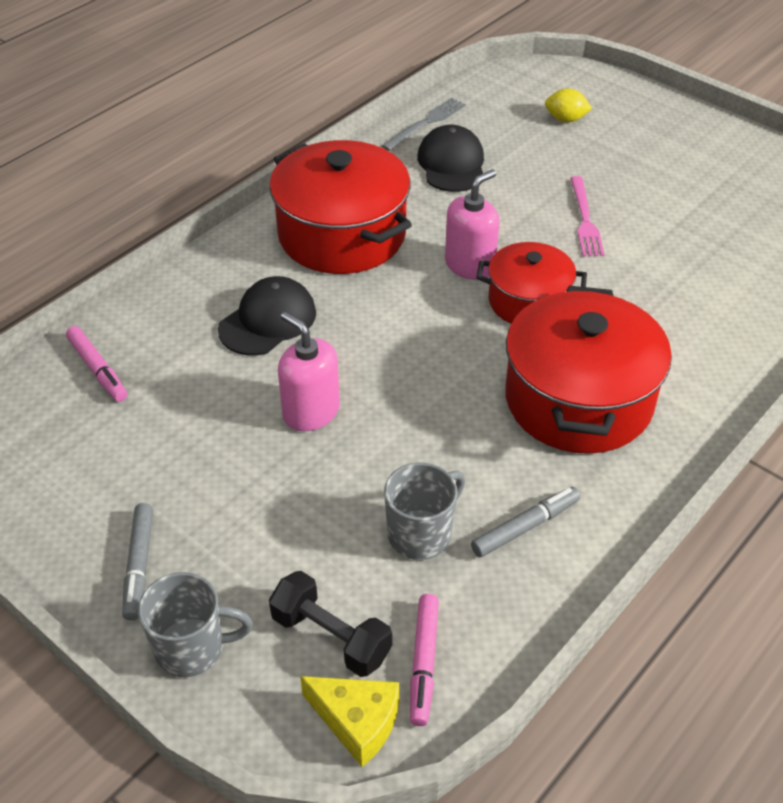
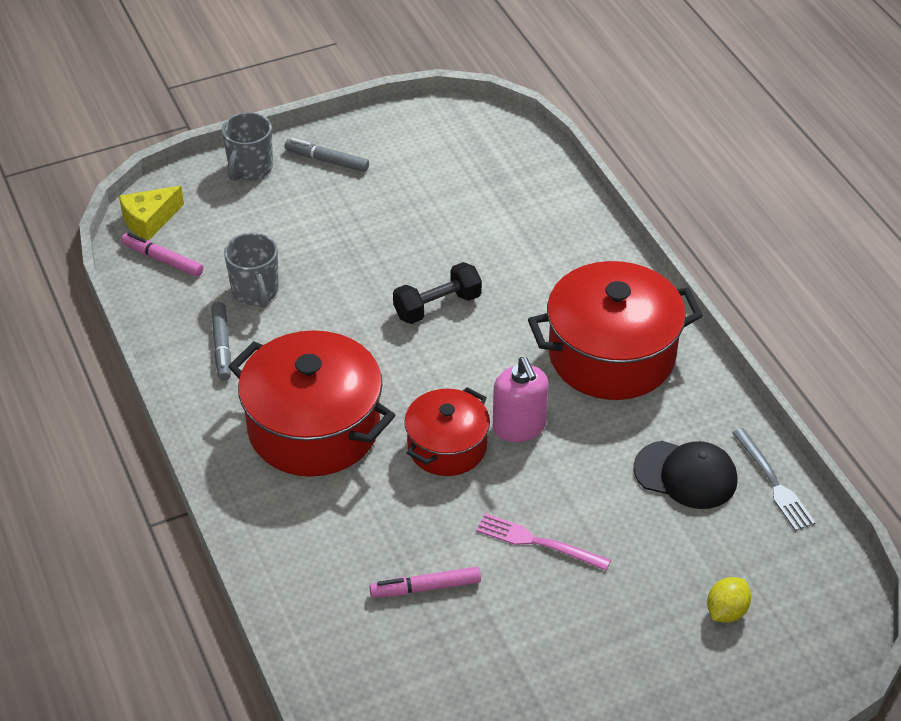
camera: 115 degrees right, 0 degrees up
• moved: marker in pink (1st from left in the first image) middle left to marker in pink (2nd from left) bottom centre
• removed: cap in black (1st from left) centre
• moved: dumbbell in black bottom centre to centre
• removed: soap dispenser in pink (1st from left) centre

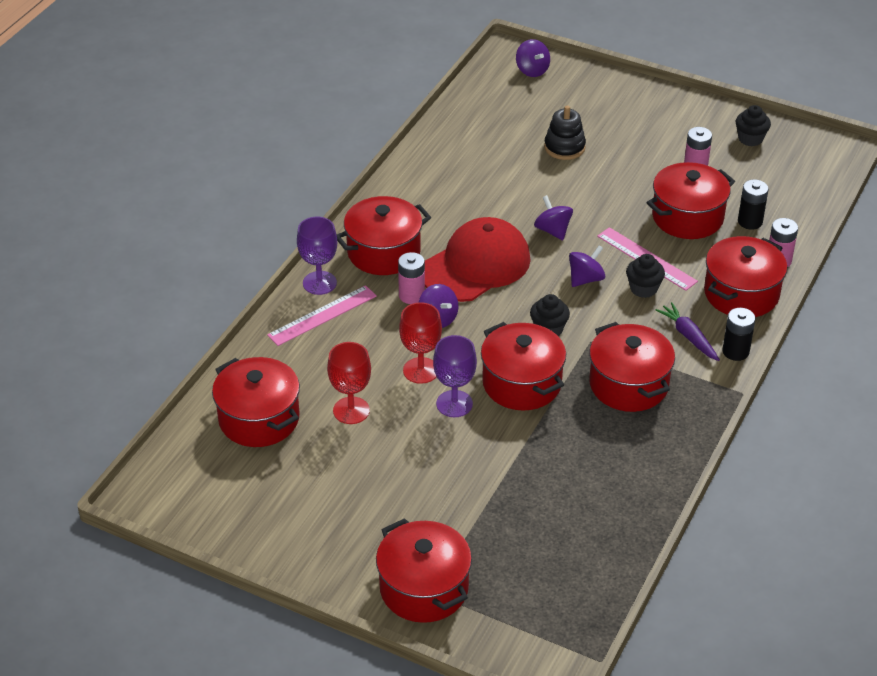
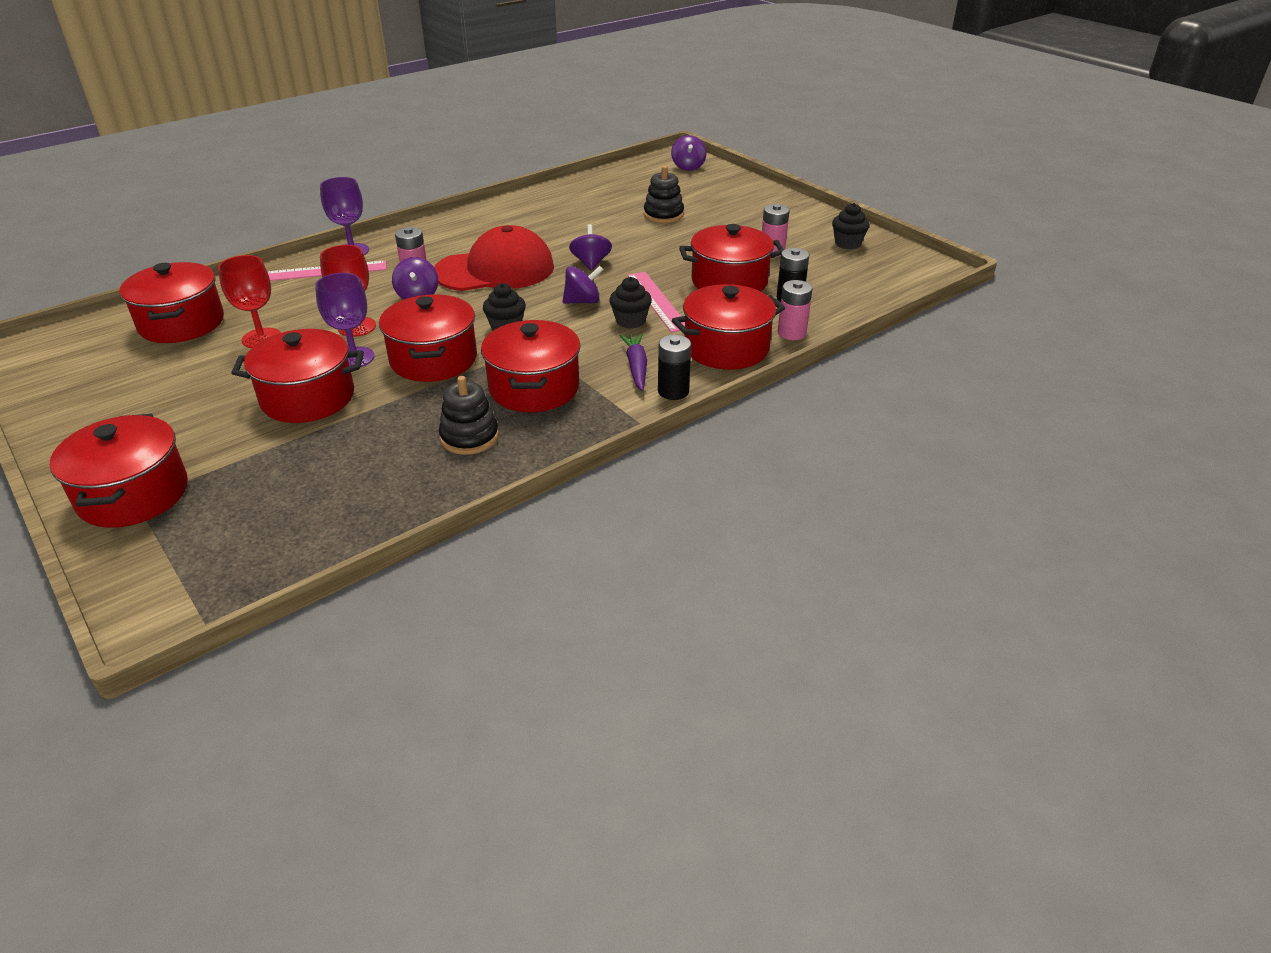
camera: 25 degrees right, 5 degrees down
• moved: pot in red (2nd from left in the first image) centre to pot in red (3rd from left) middle left
• added: stacking toy in black (1st from left) centre

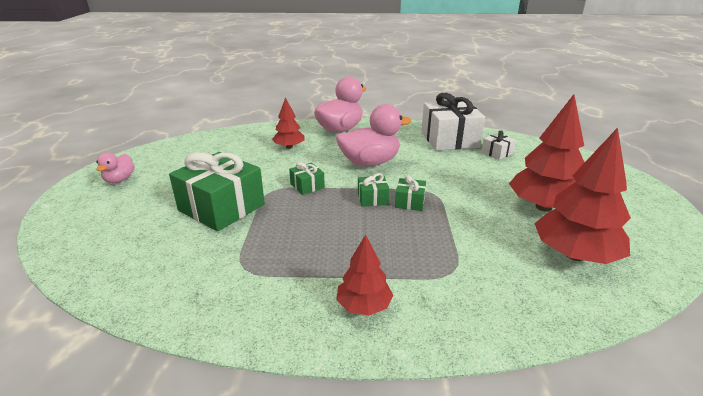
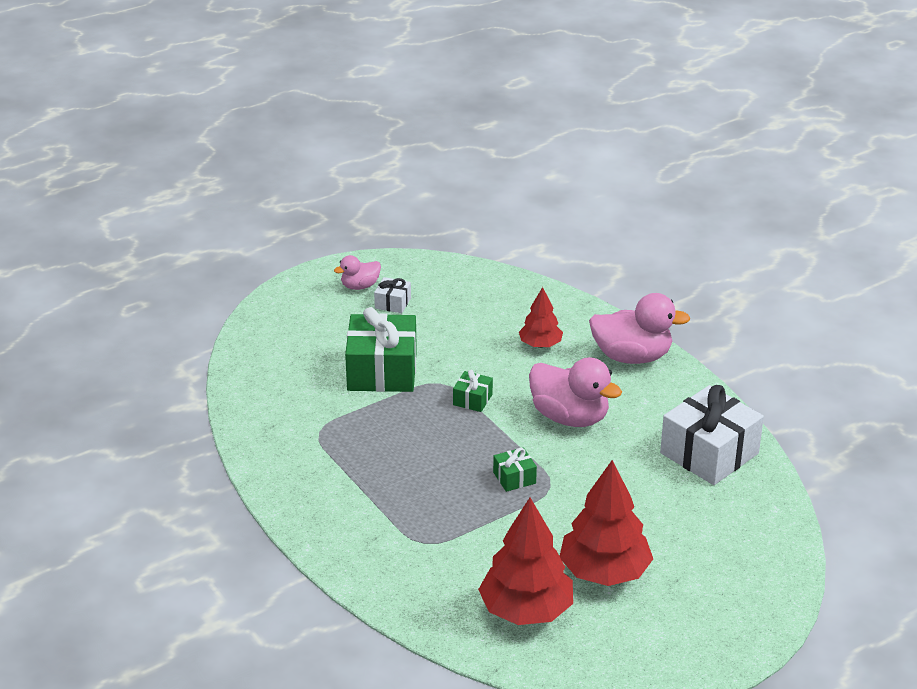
camera: 55 degrees right, 5 degrees up
• removed: tree in red (2nd from left) bottom centre
• removed: gift in green (3rd from left) centre
• moved: gift in white (2nd from left in the first image) middle right to gift in white (1st from left) centre

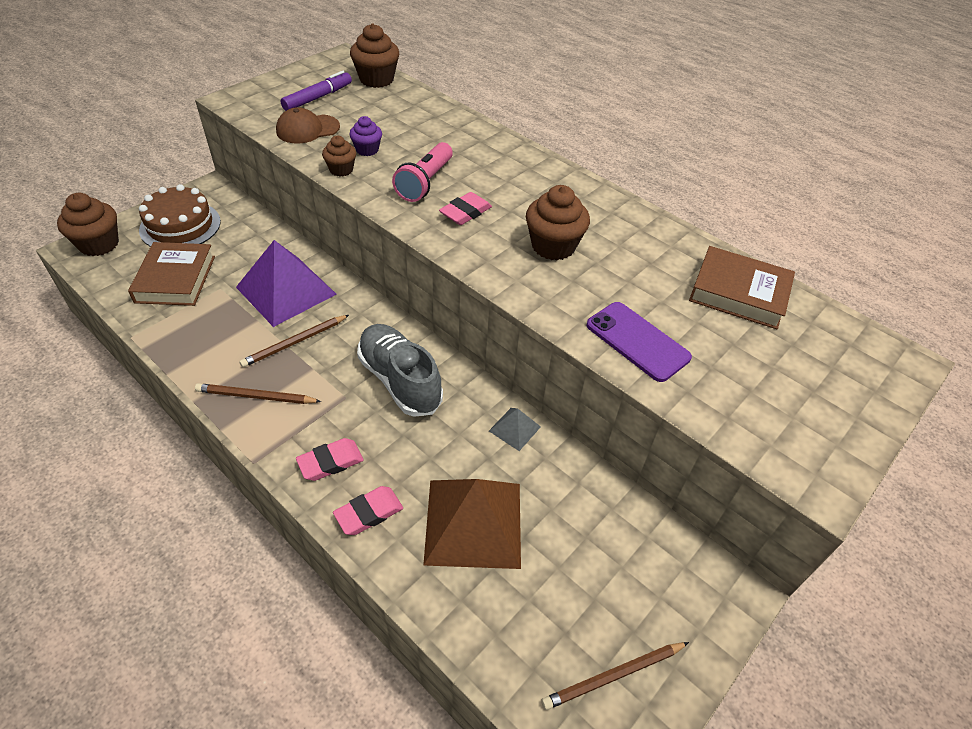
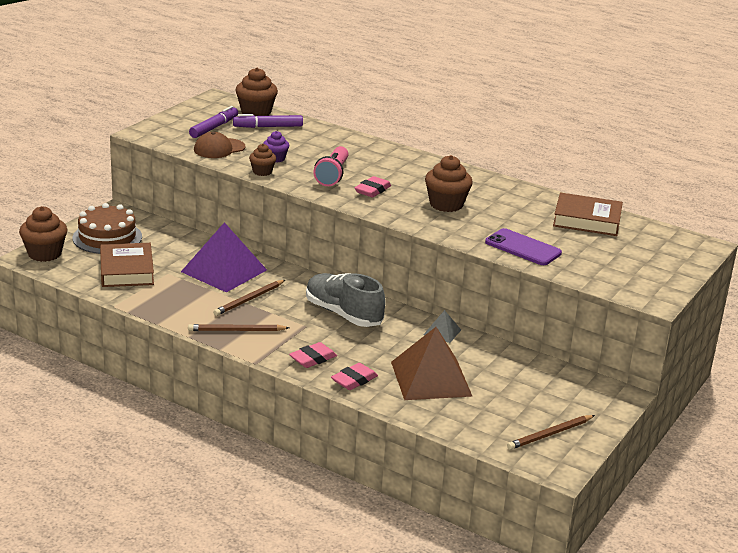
camera: 10 degrees left, 20 degrees down
• added: marker in purple (2nd from left) top centre

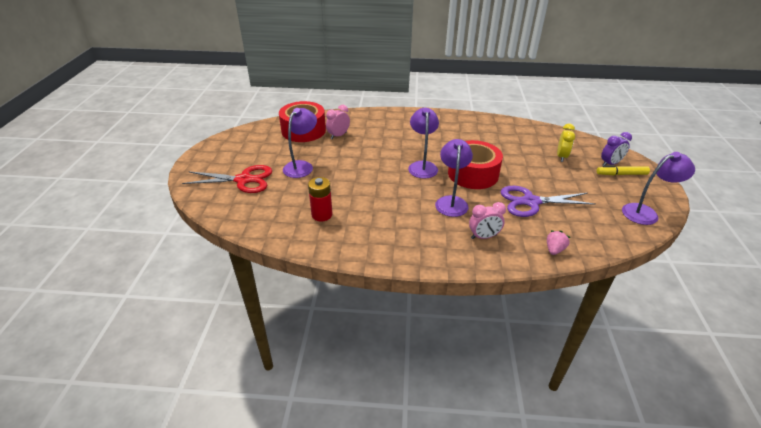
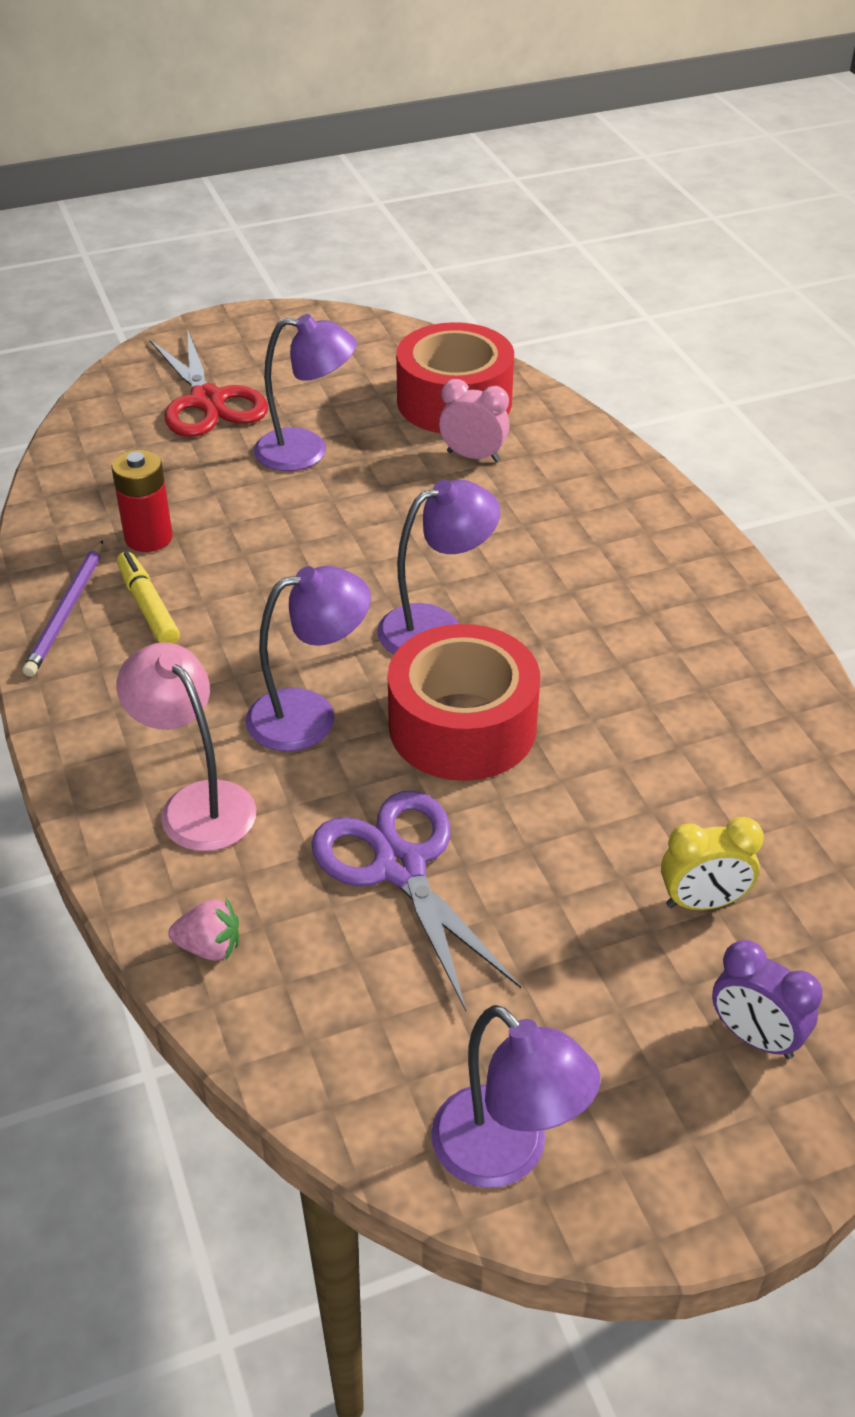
camera: 65 degrees right, 5 degrees up
• replaced: clock in pink (2nd from left) centre to lamp in pink middle left
• moved: marker in yellow middle right to middle left
• added: pencil in purple middle left

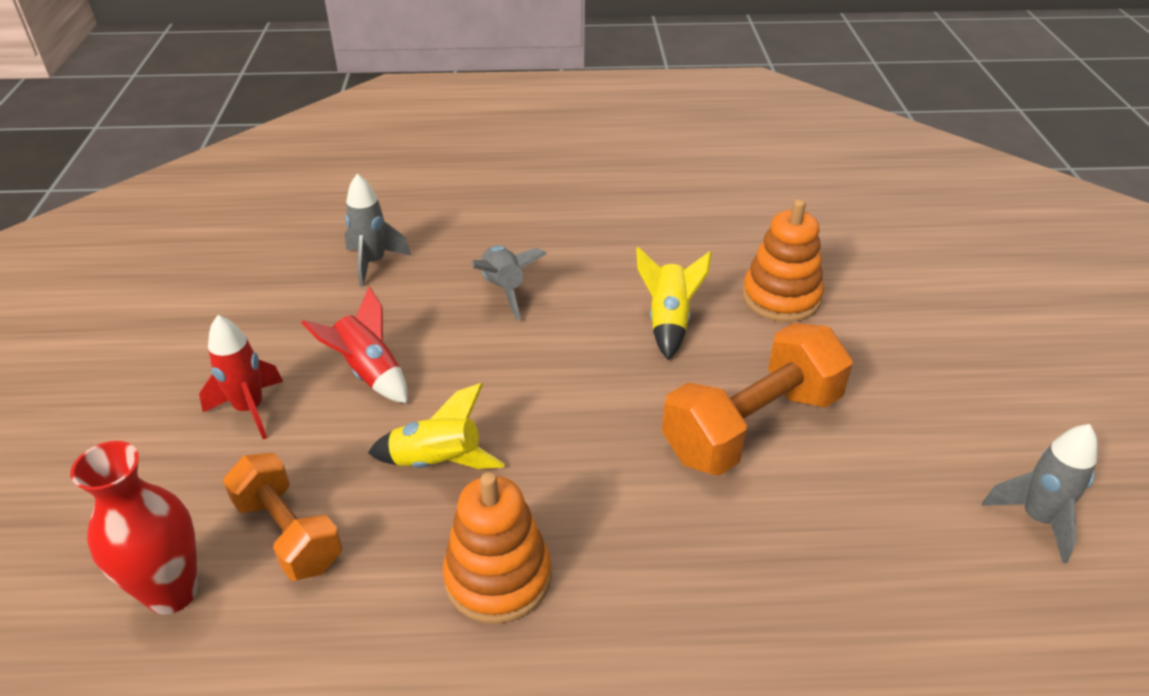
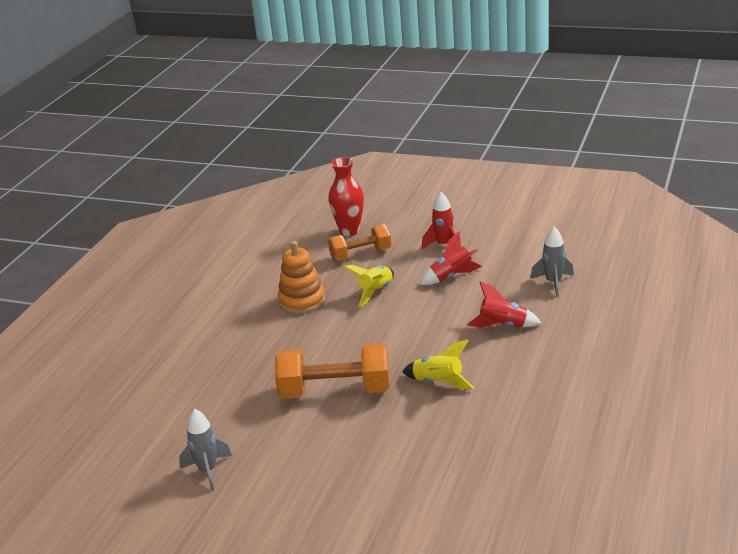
camera: 115 degrees right, 10 degrees down
• recoloured: rocket in grey (2nd from left) centre to rocket in red (3rd from left) middle right
• turned: dumbbell in orange (2nd from left in the first image) centre = bottom centre 75 degrees counterclockwise
• removed: stacking toy in orange (2nd from left) middle right

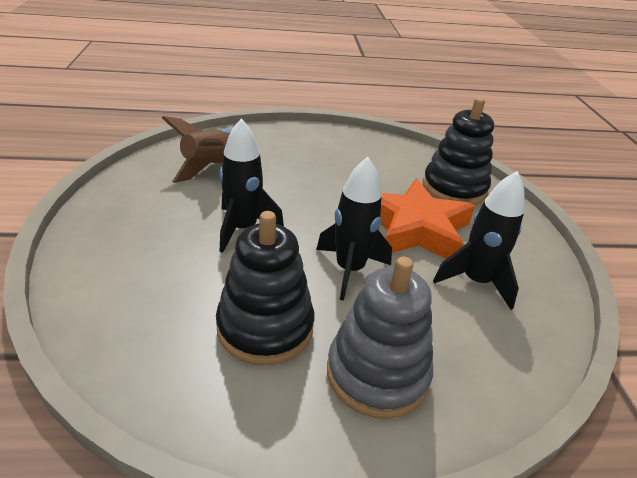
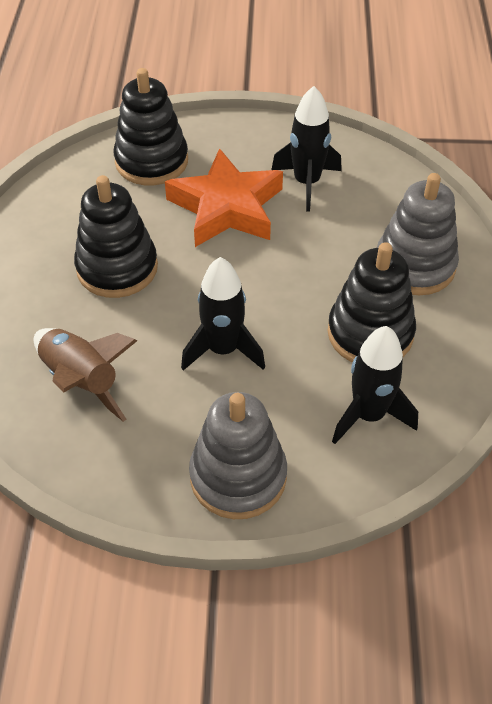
camera: 80 degrees left, 15 degrees up
• moved: rocket in black (2nd from left in the first image) centre to rocket in black (3rd from left) middle right
• added: stacking toy in black (1st from left) middle left
• added: stacking toy in grey (1st from left) centre

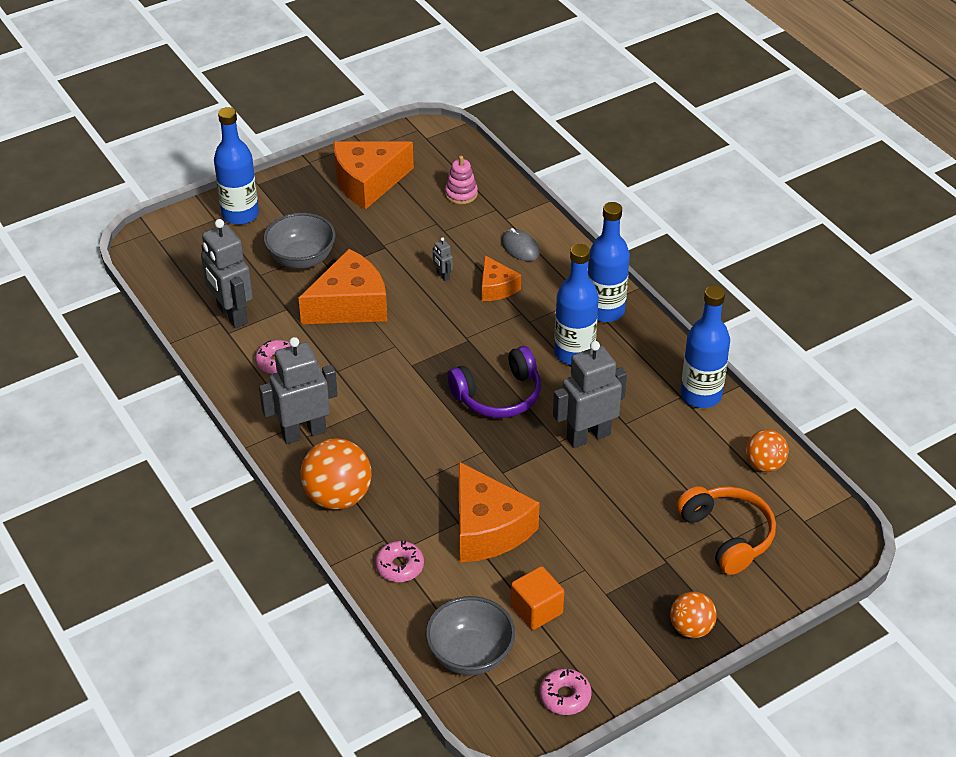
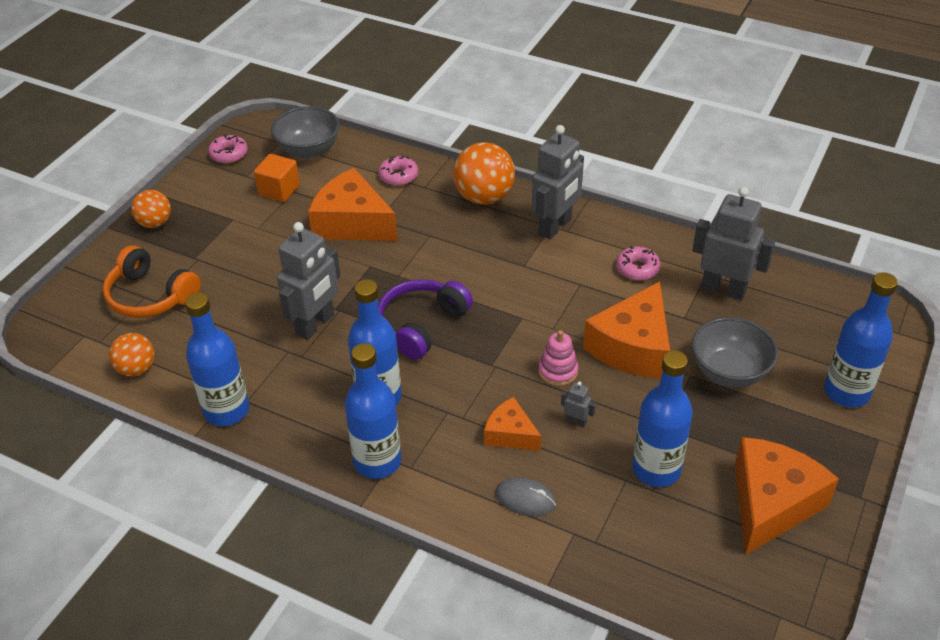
camera: 150 degrees right, 0 degrees up
• moved: stacking toy in pink top centre to centre
• added: bottle in blue (4th from left) middle right

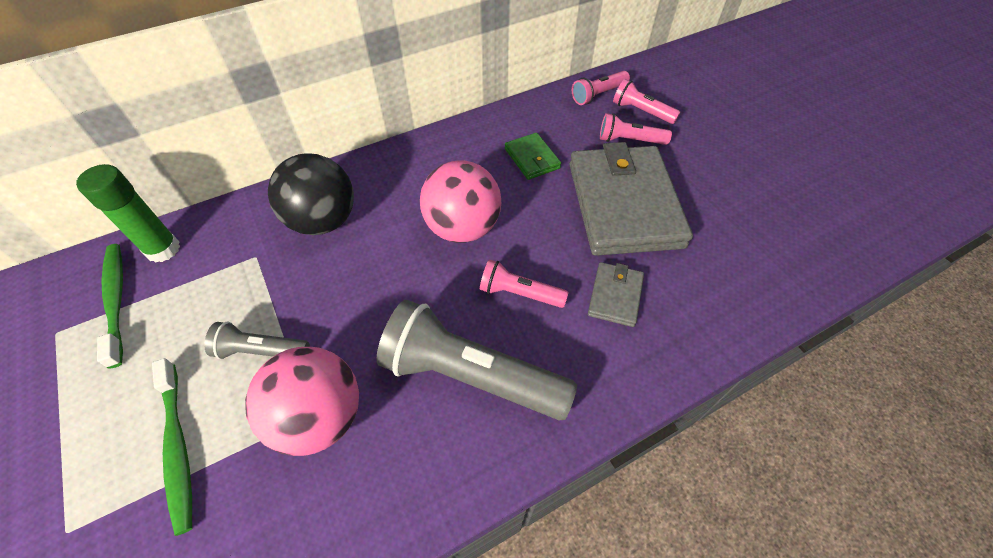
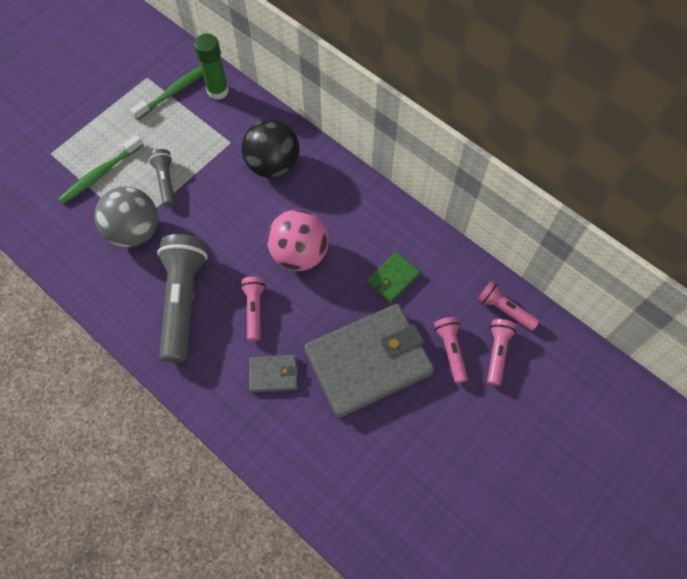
camera: 70 degrees right, 10 degrees up
• recoloured: ball in pink (1st from left) bottom left to ball in grey middle left

